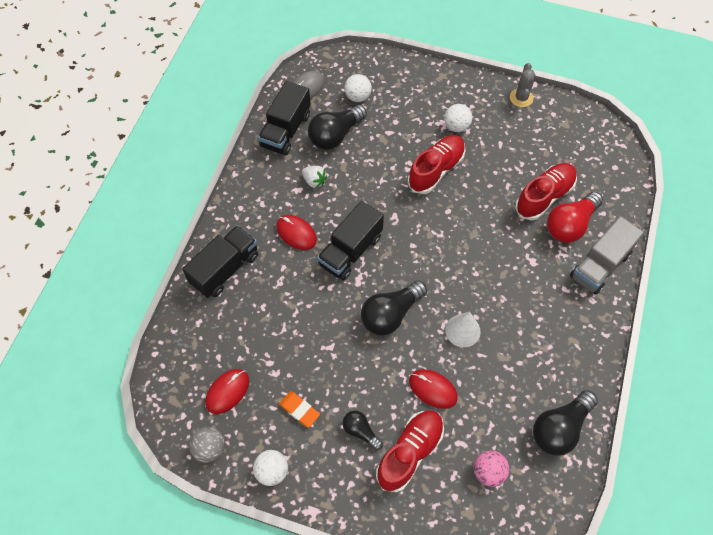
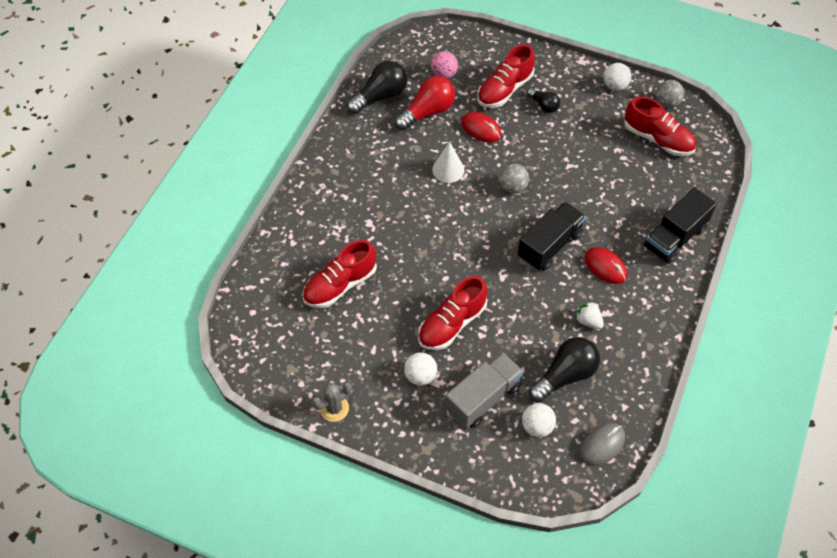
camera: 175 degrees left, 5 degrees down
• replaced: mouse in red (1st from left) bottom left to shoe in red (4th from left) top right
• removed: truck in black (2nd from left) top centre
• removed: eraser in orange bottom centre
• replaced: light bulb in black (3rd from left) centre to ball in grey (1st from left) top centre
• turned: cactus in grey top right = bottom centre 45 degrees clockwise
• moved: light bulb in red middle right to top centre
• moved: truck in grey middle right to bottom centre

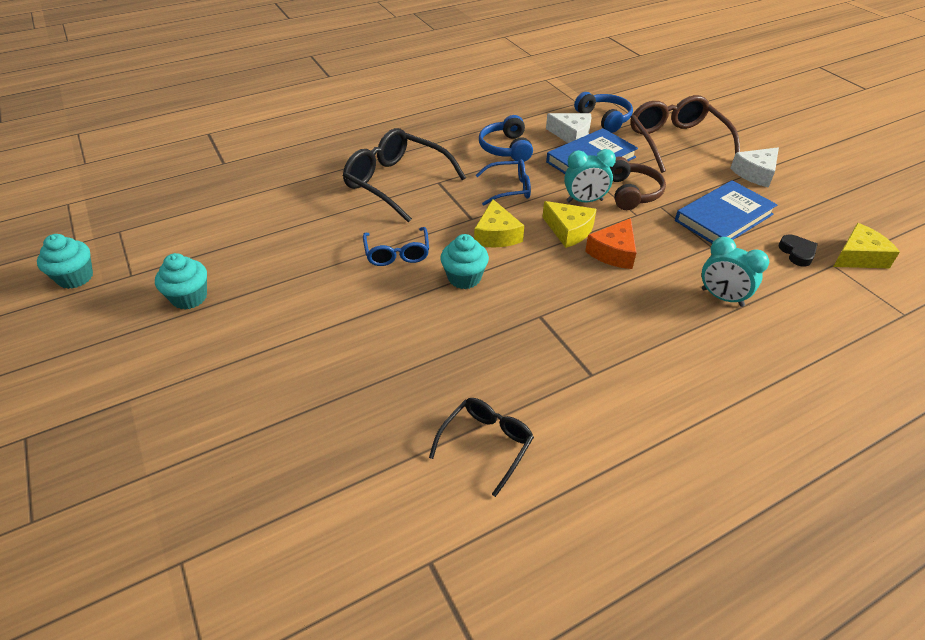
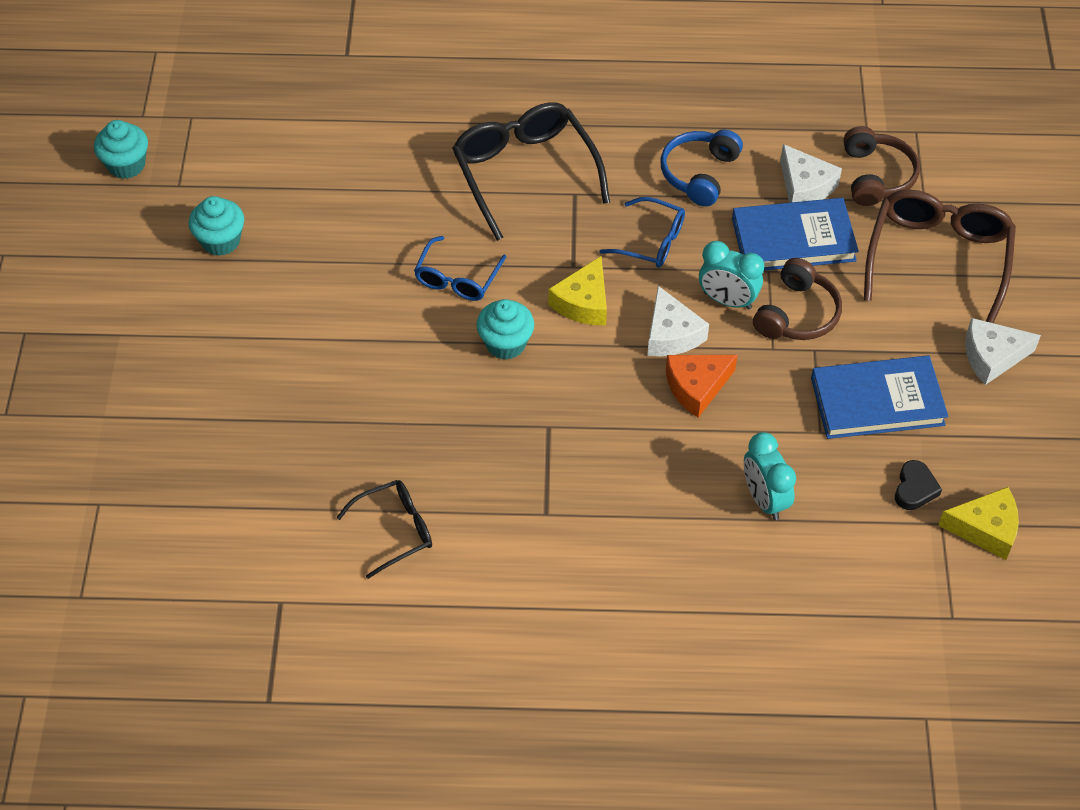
camera: 30 degrees right, 10 degrees up
• recoloured: cheese in yellow (2nd from left) centre to cheese in white (1st from left) centre
• recoloured: headphones in blue (2nd from left) top centre to headphones in brown (2nd from left) top right

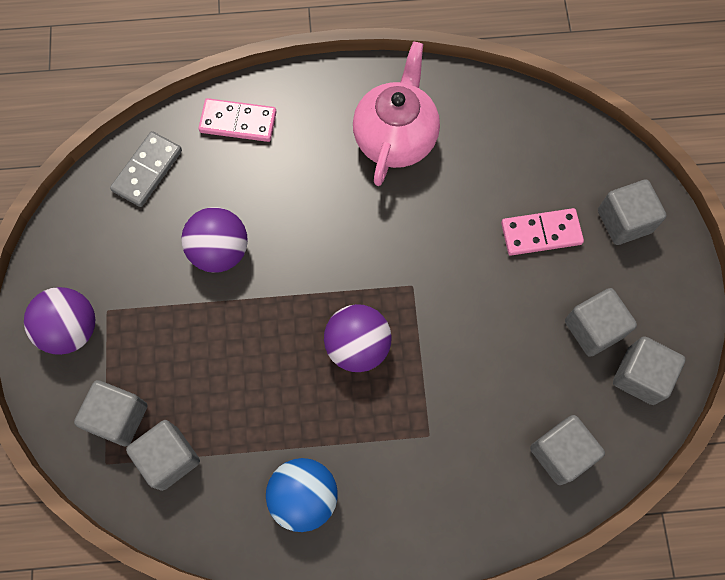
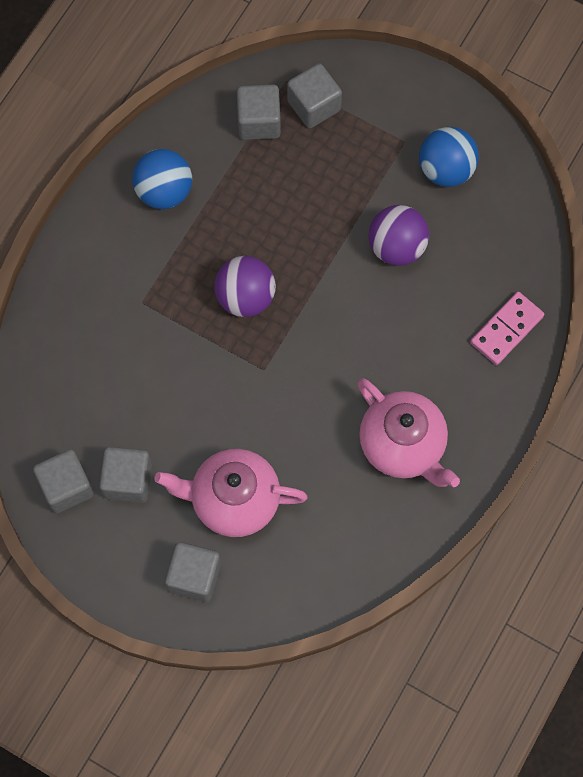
camera: 125 degrees right, 0 degrees up
• removed: ball in purple (1st from left) middle left
• removed: domino in grey top left
• replaced: domino in pink (2nd from left) middle right to teapot in pink (1st from left) centre
• removed: cube in grey (3rd from left) bottom right
• added: ball in blue (2nd from left) top right

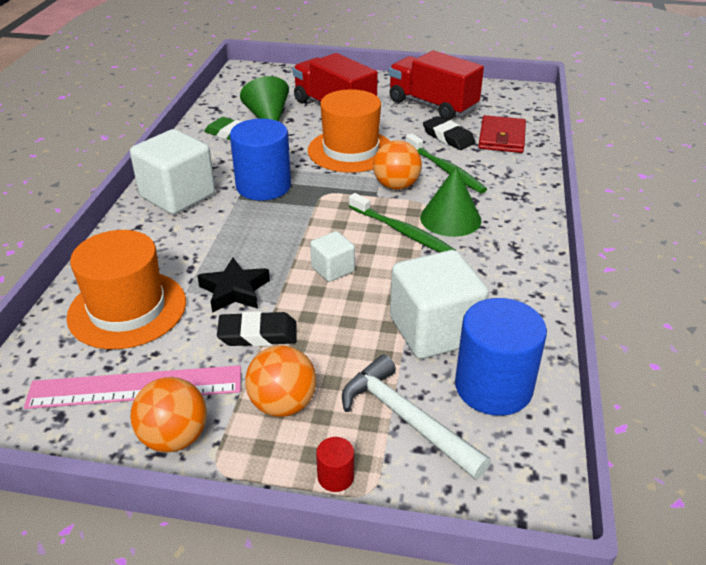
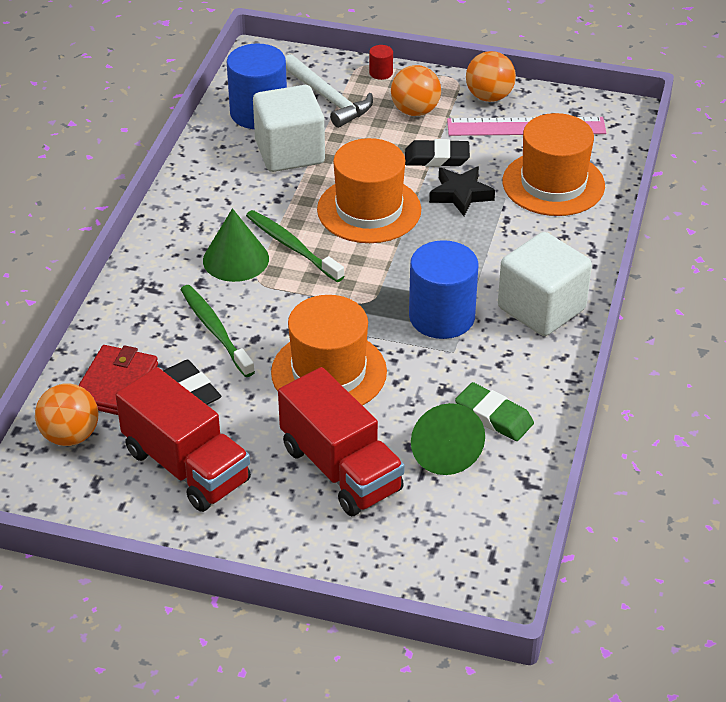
camera: 175 degrees left, 5 degrees up
• replaced: cube in white (2nd from left) centre to hat in orange (2nd from left) top centre
• moved: ball in orange (3rd from left in the first image) top centre to ball in orange (1st from left) middle left

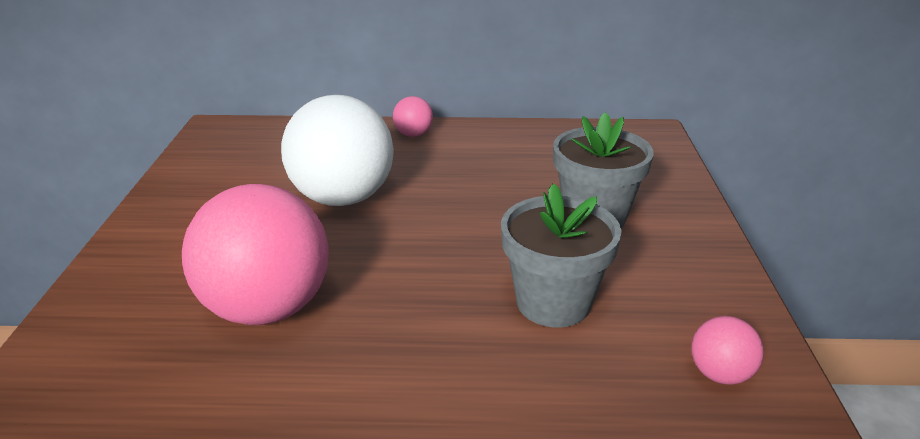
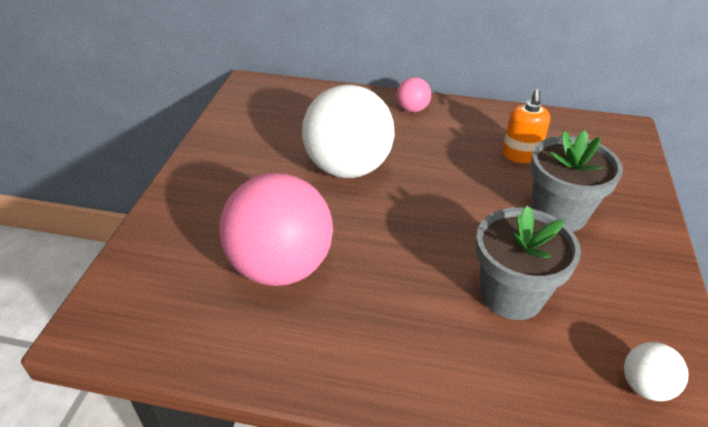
camera: 10 degrees right, 10 degrees up
• recoloured: ball in pink (3rd from left) bottom right to ball in white (2nd from left) bottom right
• added: soap dispenser in orange top right

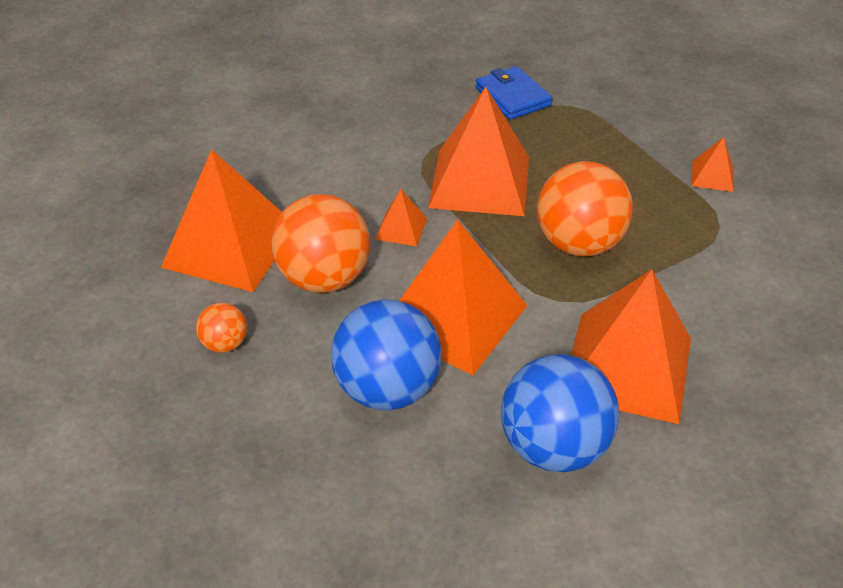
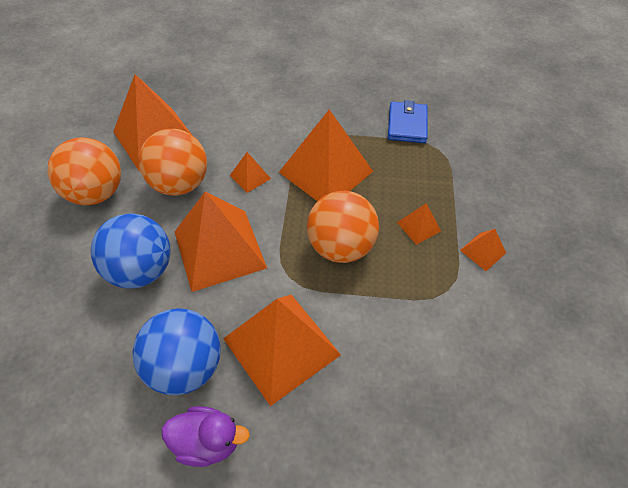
camera: 35 degrees right, 10 degrees up
• resized: ball in orange (1st from left) middle left = middle left x2.06
• added: duck in purple bottom left
• added: pyramid in orange (6th from left) middle right

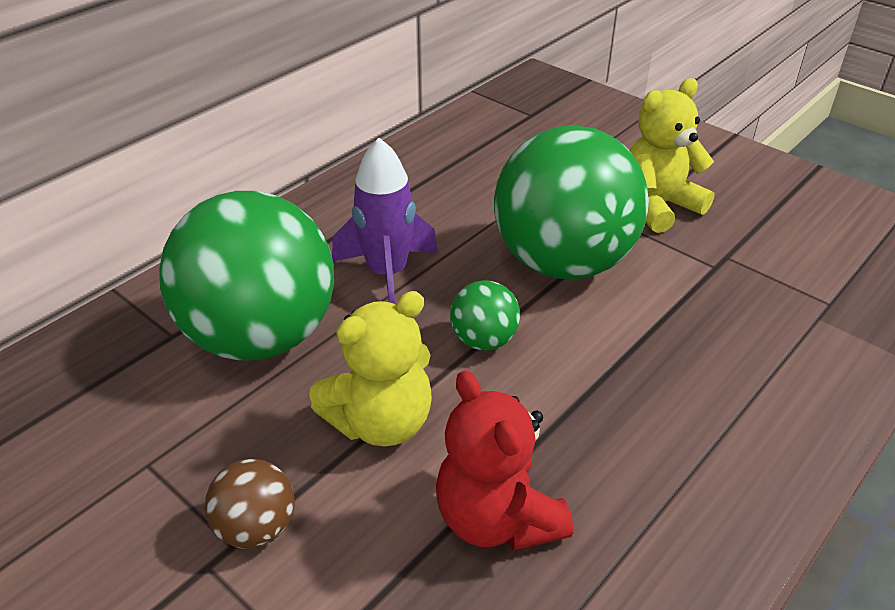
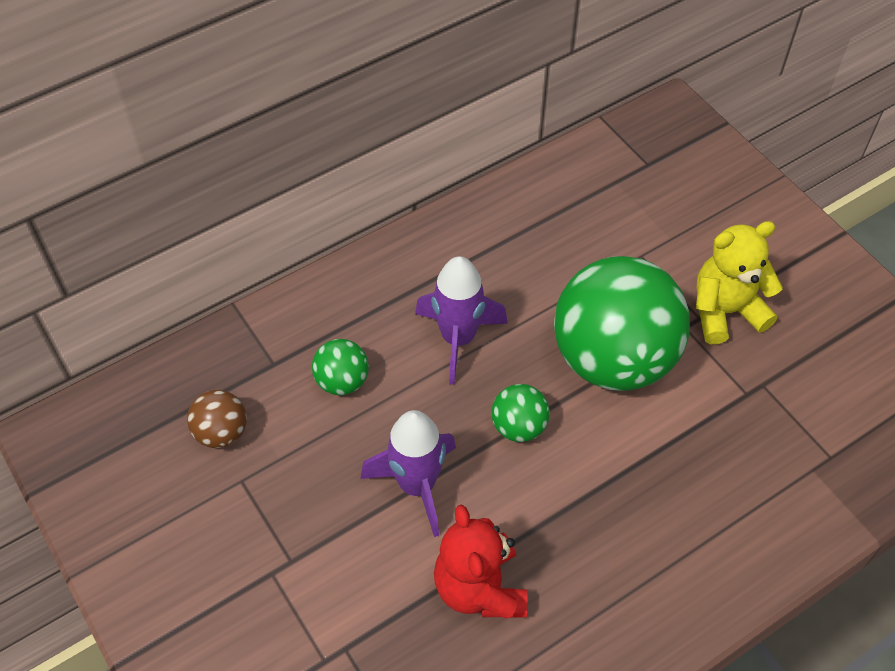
camera: 15 degrees right, 15 degrees up
• resized: ball in green (1st from left) middle left = centre x0.43
• moved: ball in brown bottom left to middle left
• replaced: teddy bear in yellow (1st from left) centre to rocket in purple (1st from left) bottom centre

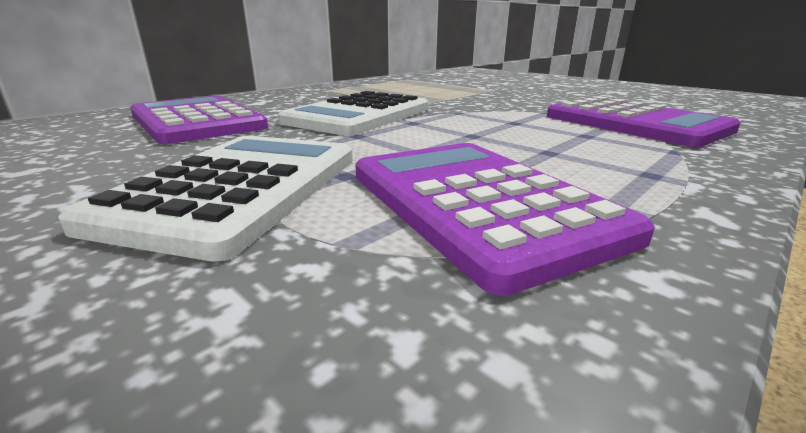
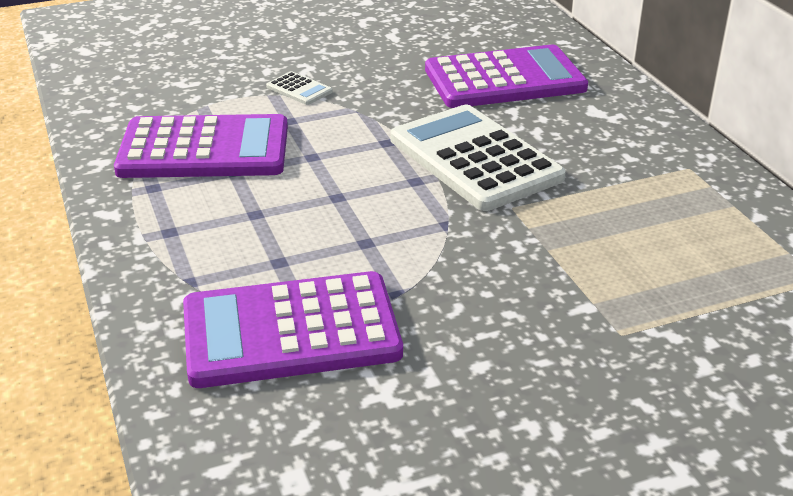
camera: 115 degrees right, 10 degrees up
• resized: calculator in white (1st from left) middle left = top centre x0.40

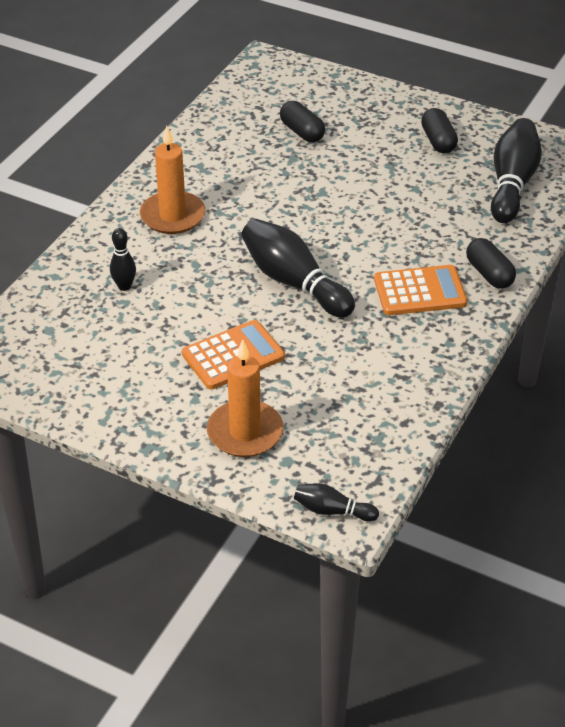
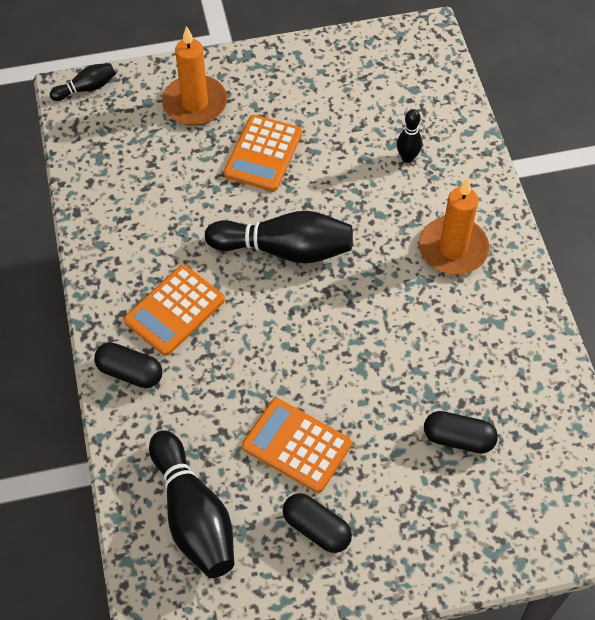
camera: 140 degrees right, 15 degrees up
• added: calculator in orange (3rd from left) bottom centre

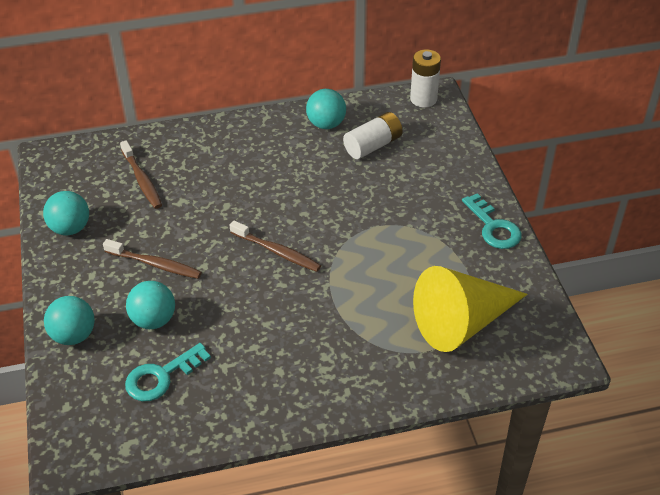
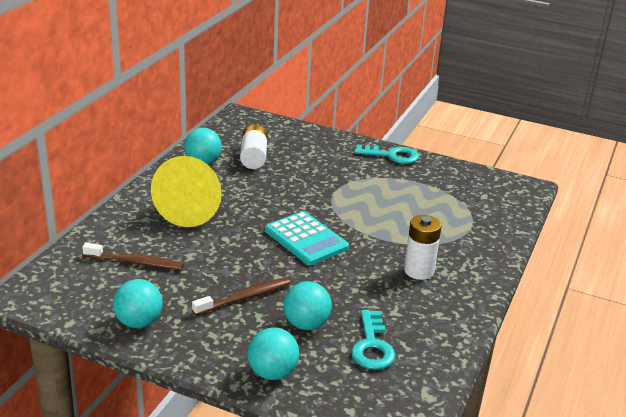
camera: 55 degrees left, 15 degrees down
• replaced: toothbrush in brown (3rd from left) centre to calculator in turquoise centre
• moved: battery in white (2nd from left) top centre to middle right
• moved: cone in yellow middle right to middle left

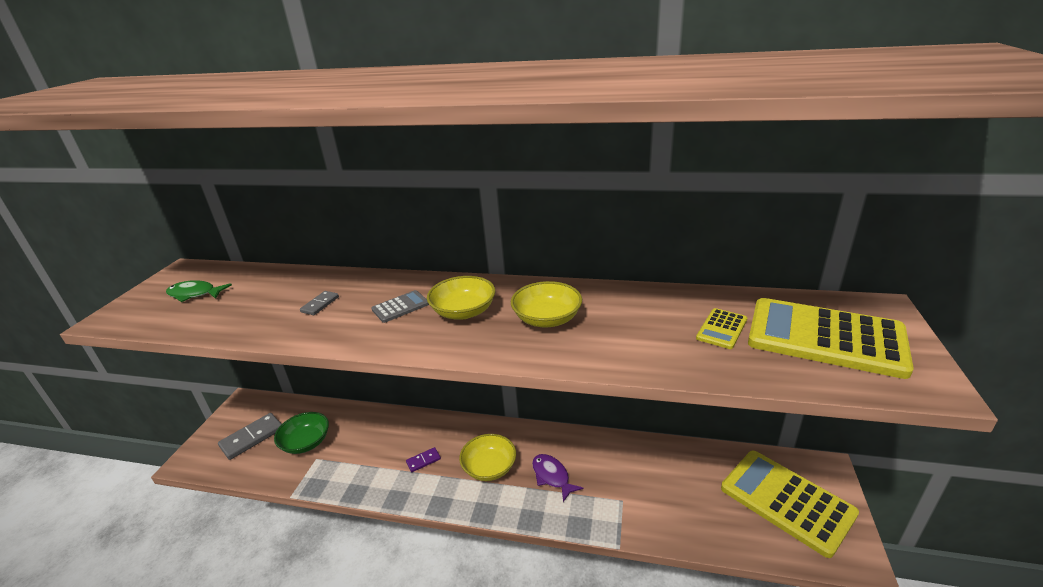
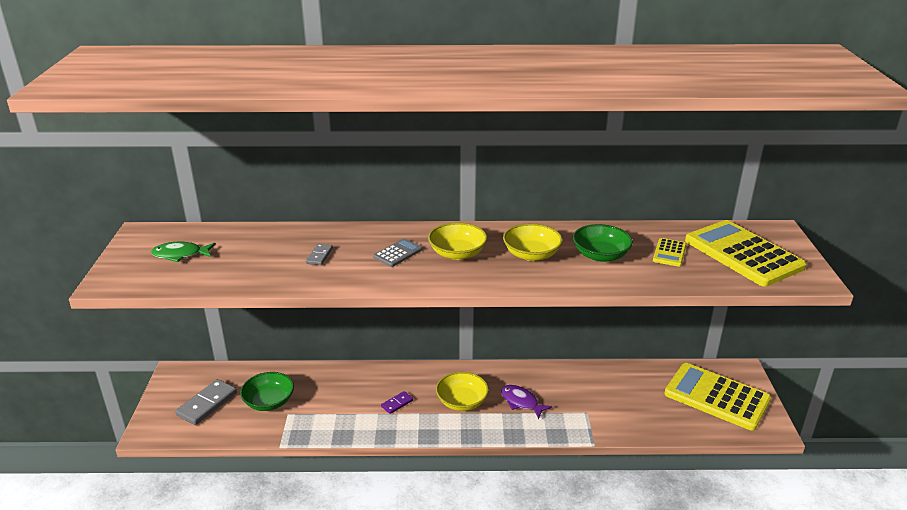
camera: 15 degrees left, 0 degrees up
• turned: calculator in yellow (3rd from left) middle right = middle right 45 degrees clockwise
• added: bowl in green (2nd from left) centre

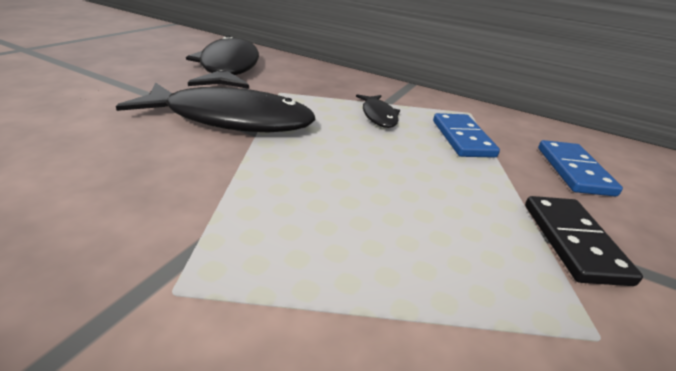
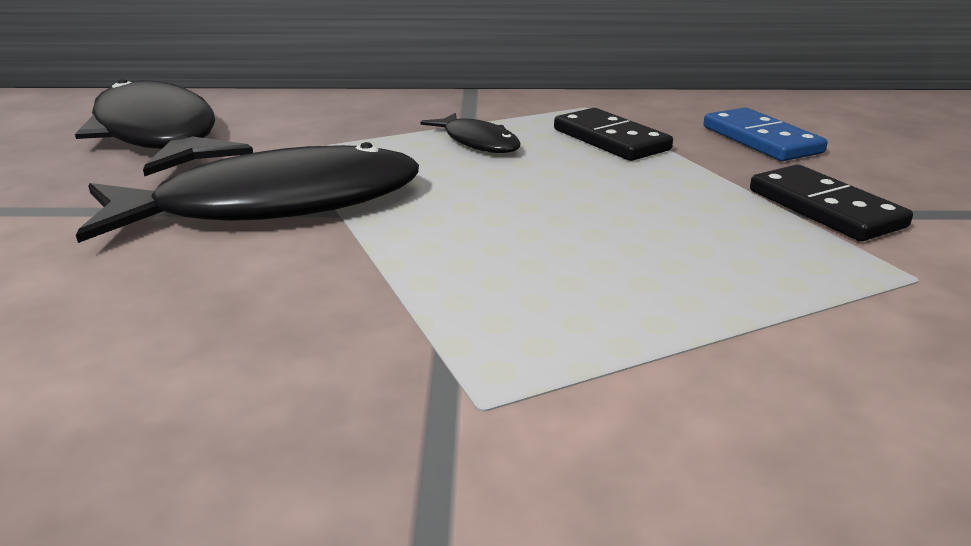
camera: 25 degrees left, 5 degrees down
• recoloured: domino in blue (1st from left) middle right to domino in black (1st from left) top centre

